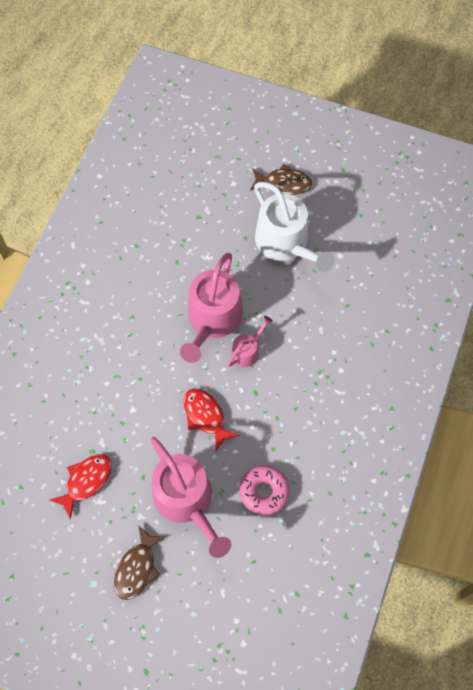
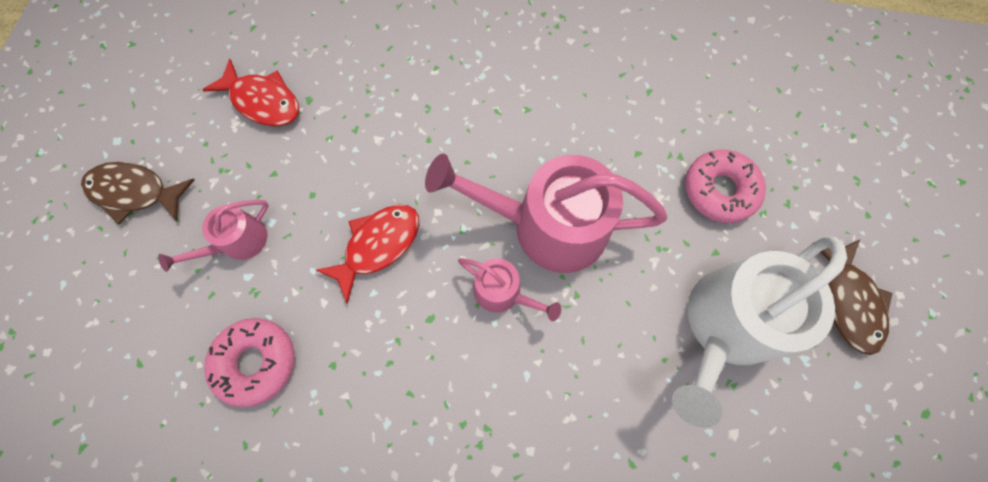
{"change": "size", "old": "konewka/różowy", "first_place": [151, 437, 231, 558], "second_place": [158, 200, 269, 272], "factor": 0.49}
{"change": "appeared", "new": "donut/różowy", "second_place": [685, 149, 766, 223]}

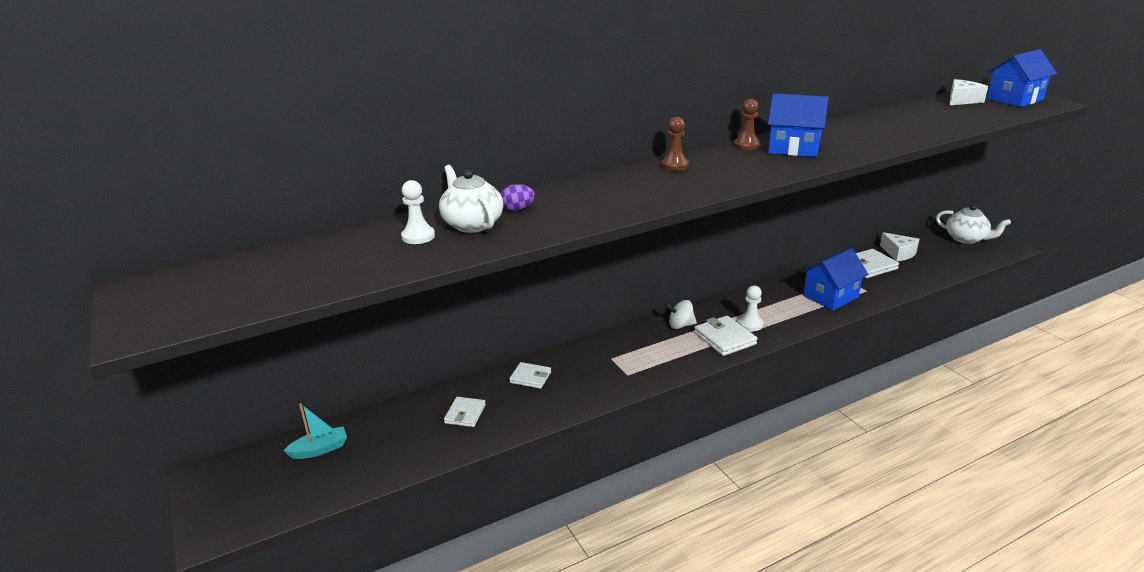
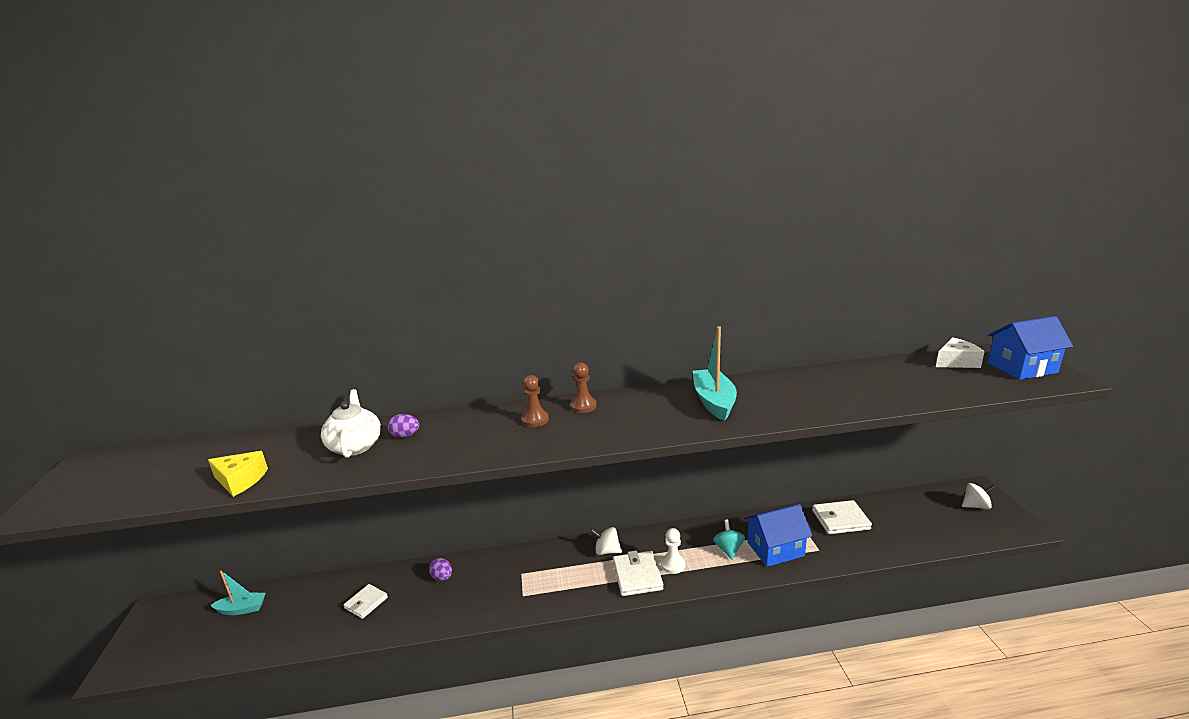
{"change": "exchanged", "old": "domek/niebieski", "new": "łódka/turkusowy", "first_place": [768, 93, 829, 157], "second_place": [693, 326, 737, 421]}
{"change": "relocated", "old": "pionek/brązowy", "first_place": [734, 99, 761, 150], "second_place": [521, 375, 549, 427]}
{"change": "missing", "old": "pionek/biały", "first_place": [401, 180, 435, 244]}
{"change": "exchanged", "old": "imbryk/biały", "new": "bączek/biały", "first_place": [936, 205, 1011, 244], "second_place": [962, 483, 996, 509]}
{"change": "missing", "old": "ser/biały", "first_place": [880, 232, 919, 261]}
{"change": "exchanged", "old": "portfel/biały", "new": "jajko/fioletowy", "first_place": [509, 362, 551, 389], "second_place": [429, 558, 452, 581]}
{"change": "appeared", "new": "ser/żółty", "second_place": [208, 451, 268, 497]}
{"change": "appeared", "new": "bączek/turkusowy", "second_place": [713, 520, 745, 559]}

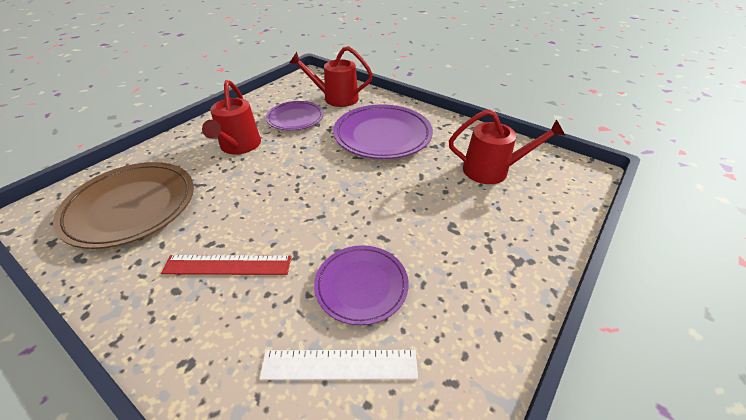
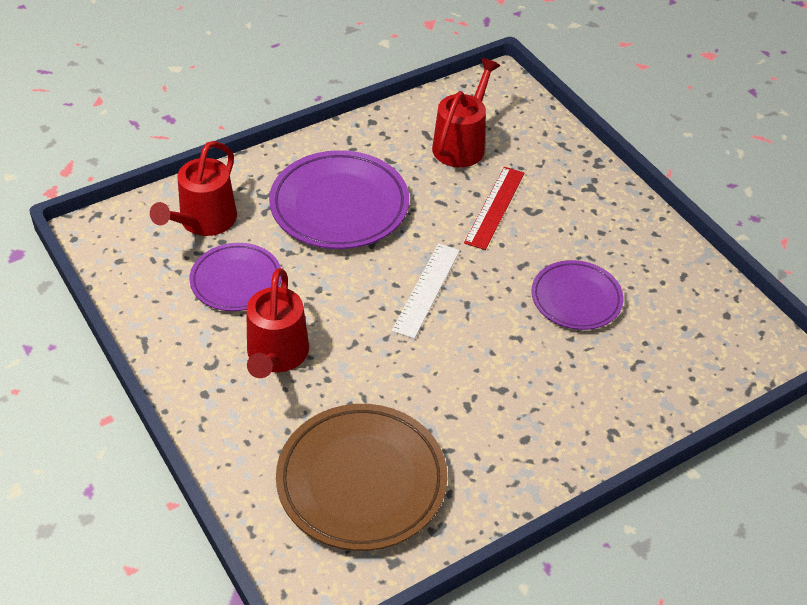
{"change": "spun", "old": "konewka/czerwony", "first_place": [202, 80, 261, 154], "second_place": [246, 268, 309, 378], "degrees": 75}
{"change": "relocated", "old": "linijka/czerwony", "first_place": [161, 255, 292, 275], "second_place": [464, 167, 525, 250]}
{"change": "relocated", "old": "linijka/biały", "first_place": [259, 350, 418, 380], "second_place": [392, 243, 460, 339]}

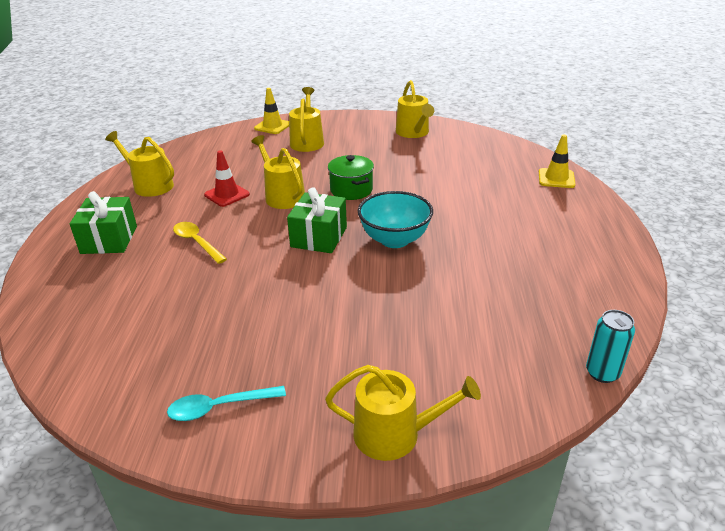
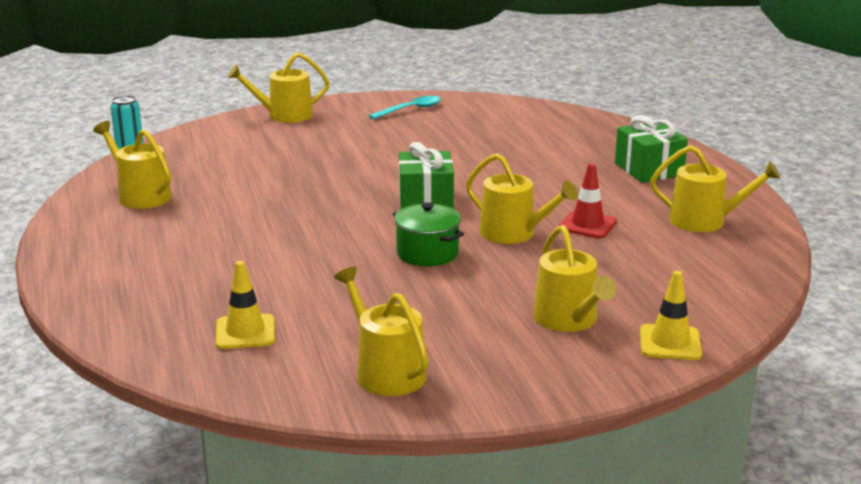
{"change": "relocated", "old": "pachołek/żółty", "first_place": [539, 135, 575, 188], "second_place": [216, 261, 275, 349]}
{"change": "missing", "old": "miska/turkusowy", "first_place": [358, 191, 433, 248]}
{"change": "missing", "old": "łyżka/żółty", "first_place": [173, 222, 227, 264]}
{"change": "appeared", "new": "konewka/żółty", "second_place": [93, 121, 172, 209]}

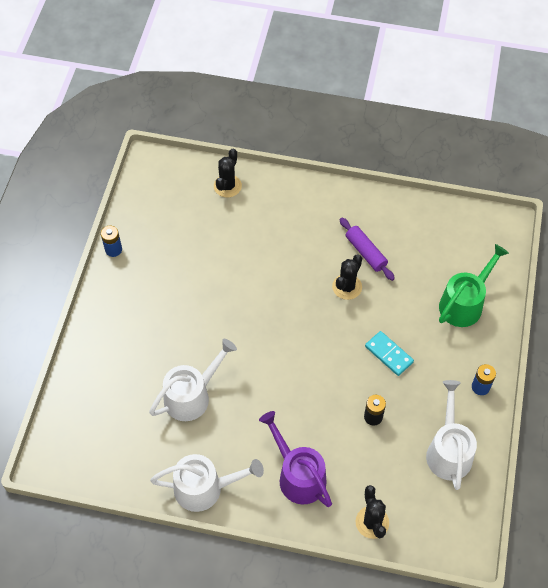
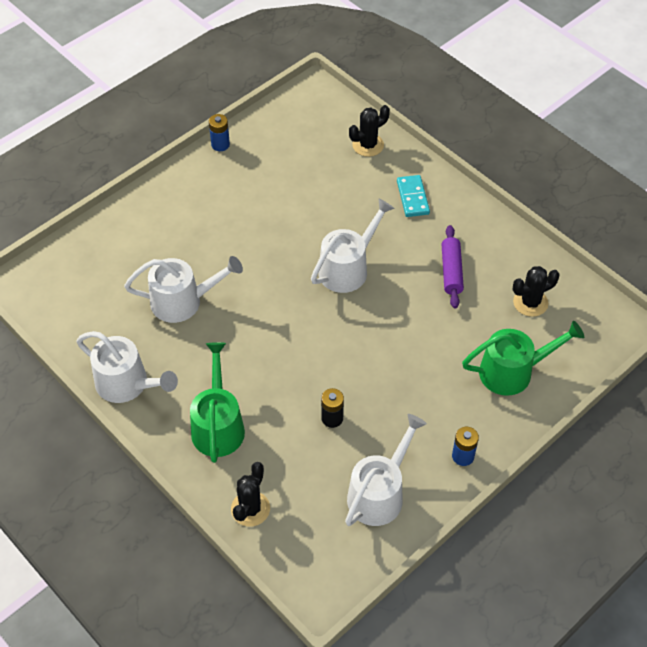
{"change": "relocated", "old": "kaktus/czarny", "first_place": [332, 254, 362, 300], "second_place": [513, 266, 560, 317]}
{"change": "relocated", "old": "kostka domina/turkusowy", "first_place": [365, 331, 414, 376], "second_place": [397, 175, 430, 217]}
{"change": "colour", "old": "konewka/fioletowy", "new": "konewka/zielony", "first_place": [259, 411, 332, 507], "second_place": [190, 342, 245, 463]}
{"change": "appeared", "new": "konewka/biały", "second_place": [311, 198, 395, 293]}

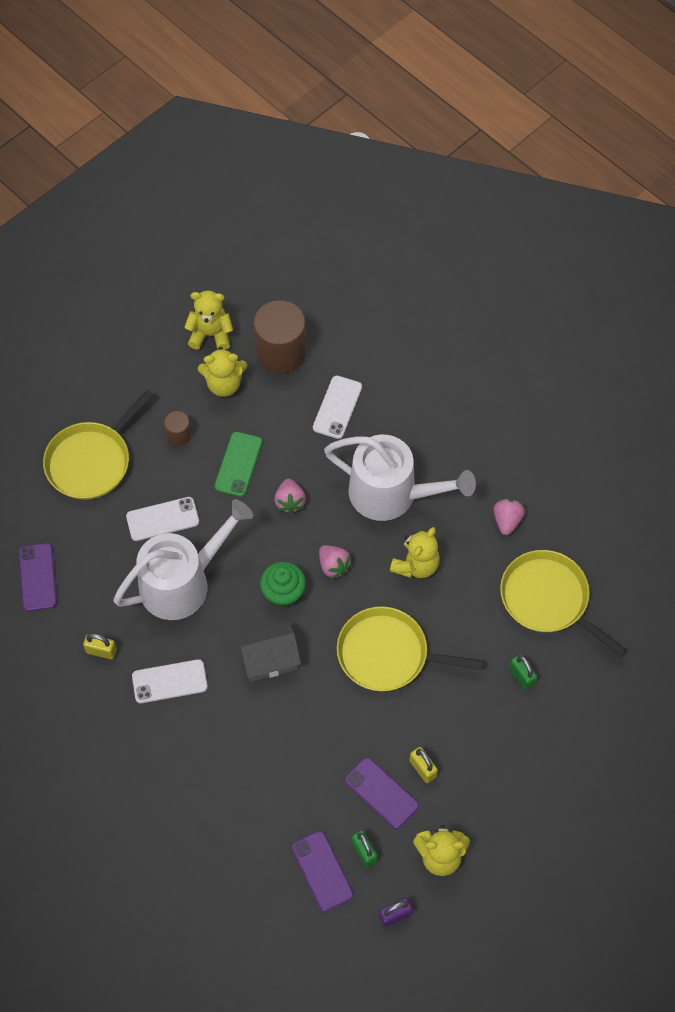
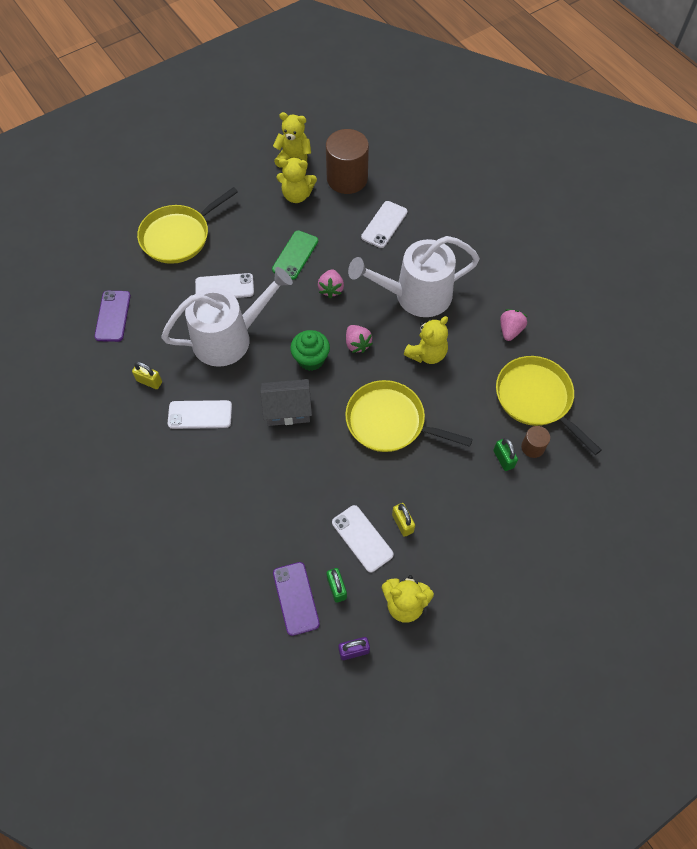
{"change": "relocated", "old": "walec/brązowy", "first_place": [164, 411, 191, 446], "second_place": [521, 426, 550, 458]}
{"change": "spun", "old": "konewka/biały", "first_place": [324, 435, 476, 521], "second_place": [348, 236, 480, 317], "degrees": 135}
{"change": "colour", "old": "telefon/fioletowy", "new": "telefon/biały", "first_place": [345, 757, 419, 829], "second_place": [332, 505, 394, 572]}

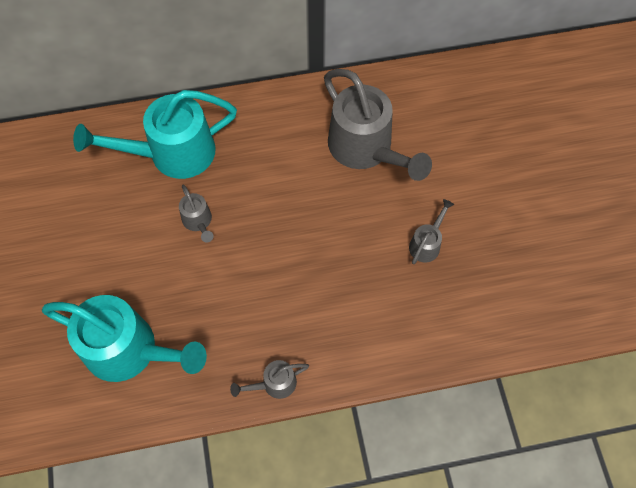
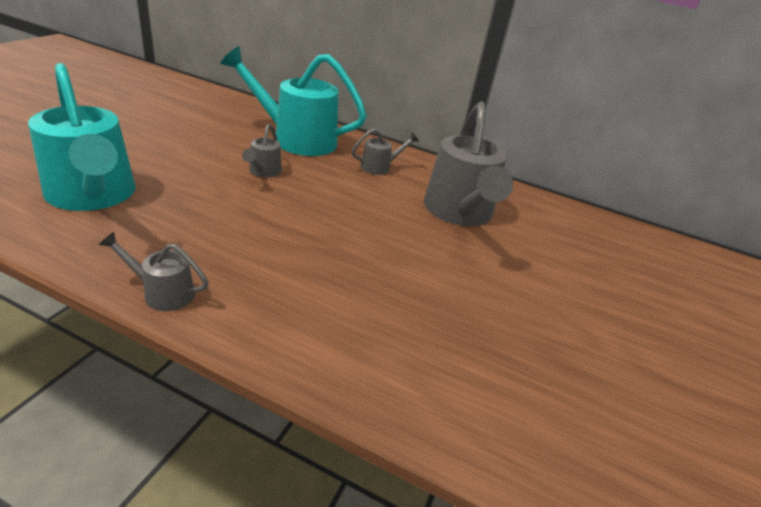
{"change": "relocated", "old": "konewka/szary", "first_place": [409, 199, 454, 264], "second_place": [351, 128, 419, 175]}

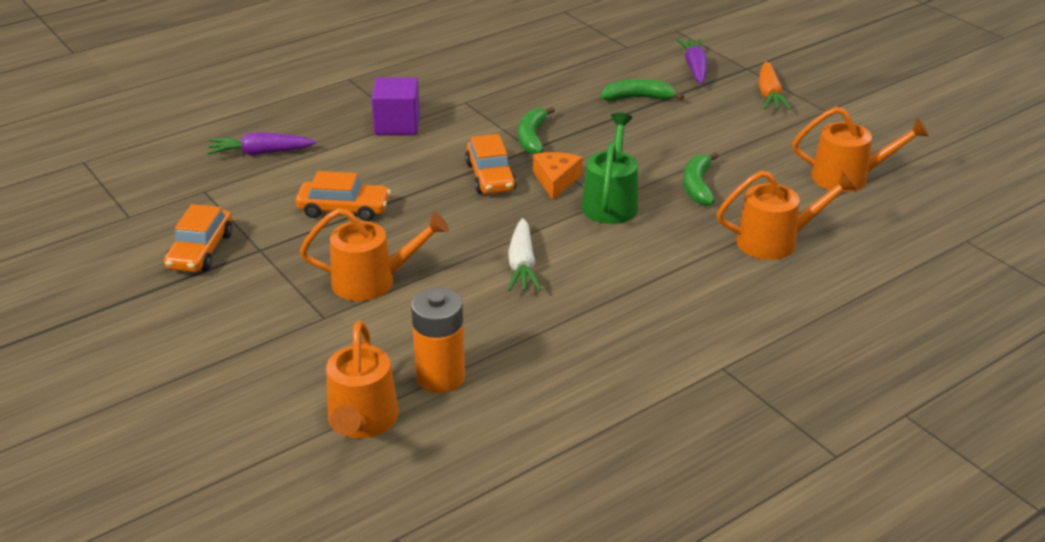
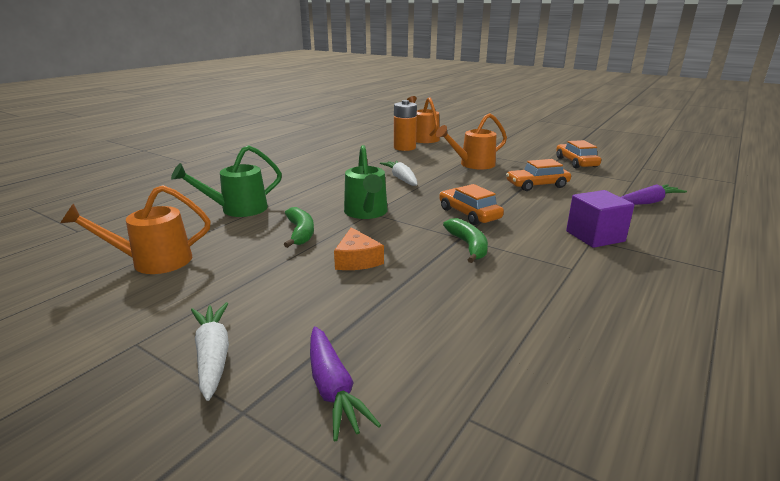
{"change": "colour", "old": "marchewka/pomarańczowy", "new": "marchewka/biały", "first_place": [759, 61, 791, 110], "second_place": [191, 302, 229, 401]}
{"change": "missing", "old": "banan/zielony", "first_place": [601, 79, 684, 101]}
{"change": "relocated", "old": "ser/pomarańczowy", "first_place": [533, 152, 583, 200], "second_place": [334, 227, 384, 270]}
{"change": "colour", "old": "konewka/pomarańczowy", "new": "konewka/zielony", "first_place": [717, 171, 857, 260], "second_place": [171, 145, 282, 217]}

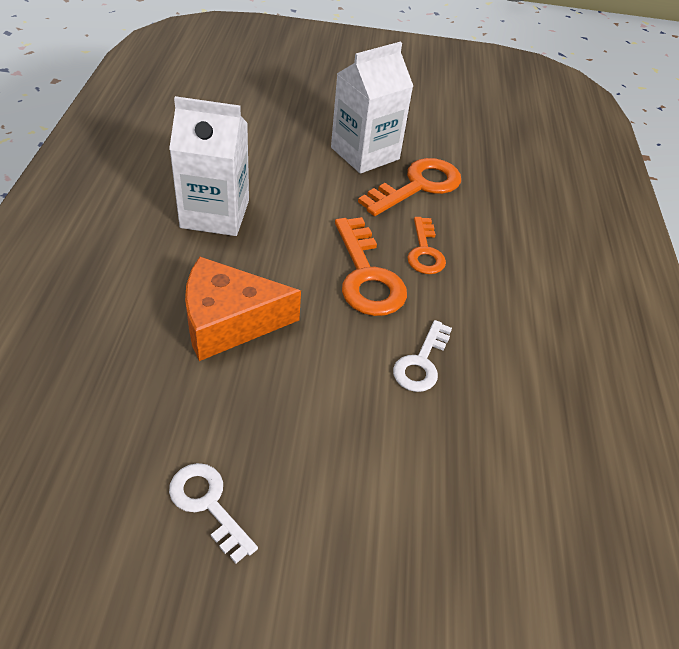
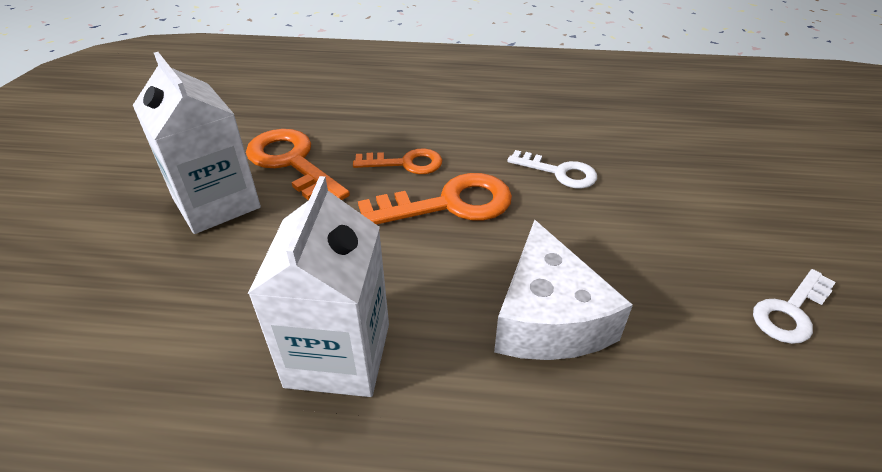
{"change": "colour", "old": "ser/pomarańczowy", "new": "ser/biały", "first_place": [185, 257, 301, 361], "second_place": [494, 220, 633, 360]}

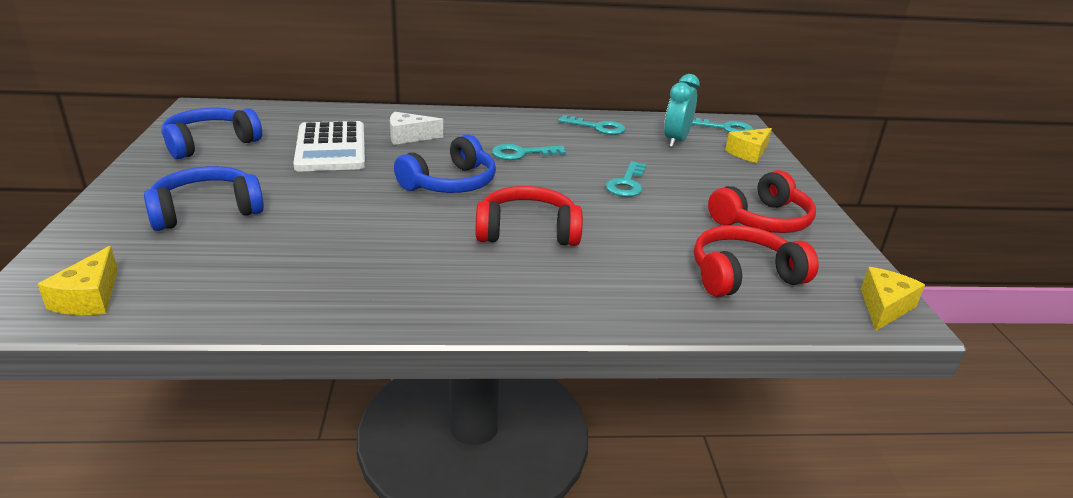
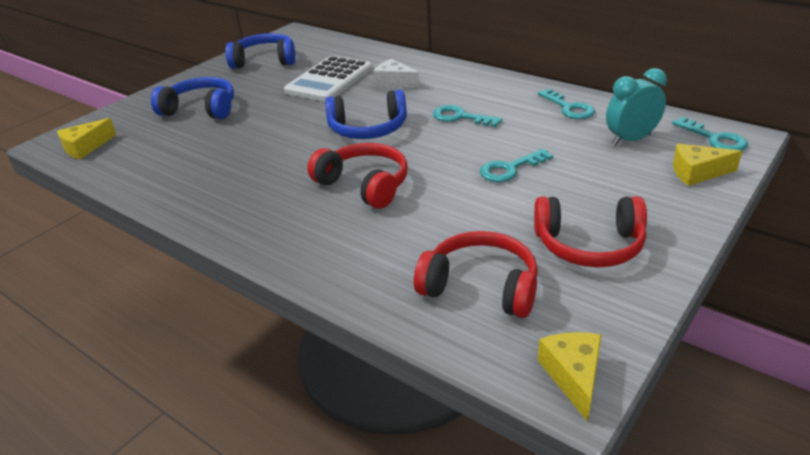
{"change": "spun", "old": "ser/żółty", "first_place": [861, 267, 925, 331], "second_place": [538, 332, 602, 422], "degrees": -75}

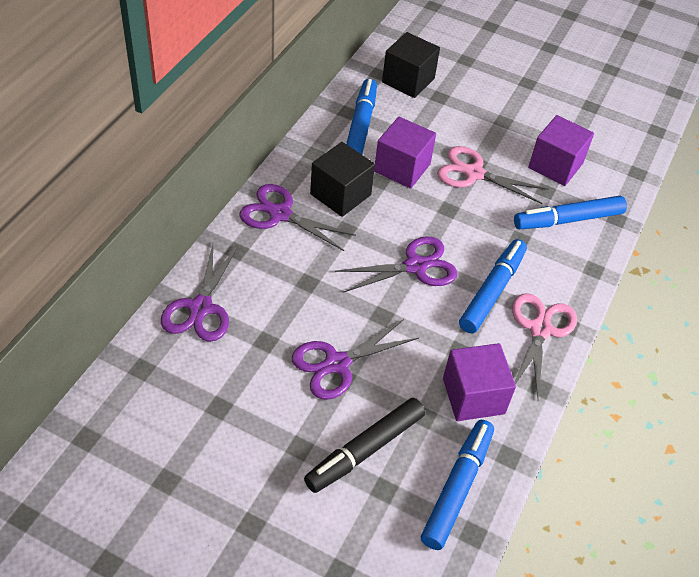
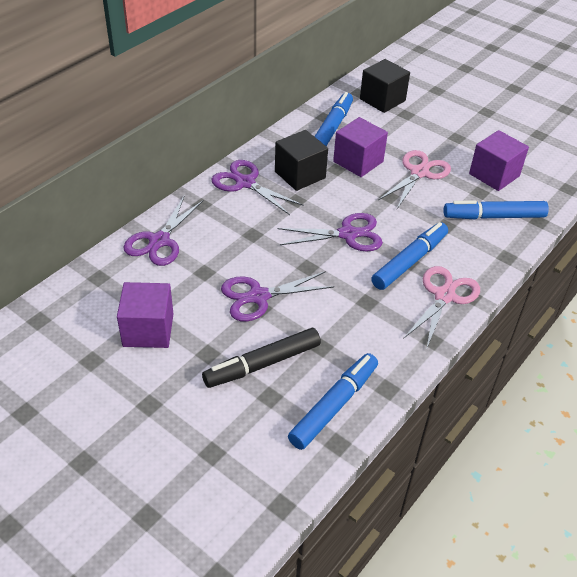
{"change": "spun", "old": "nożyczki/różowy", "first_place": [437, 146, 548, 204], "second_place": [378, 150, 451, 209], "degrees": 90}
{"change": "relocated", "old": "sześcian/fioletowy", "first_place": [443, 343, 516, 421], "second_place": [117, 282, 173, 348]}

